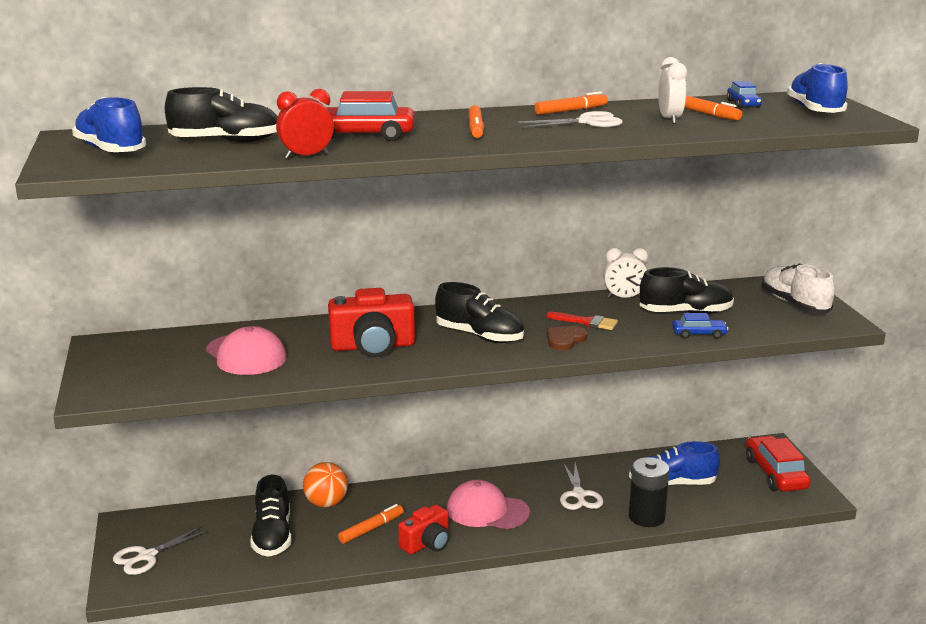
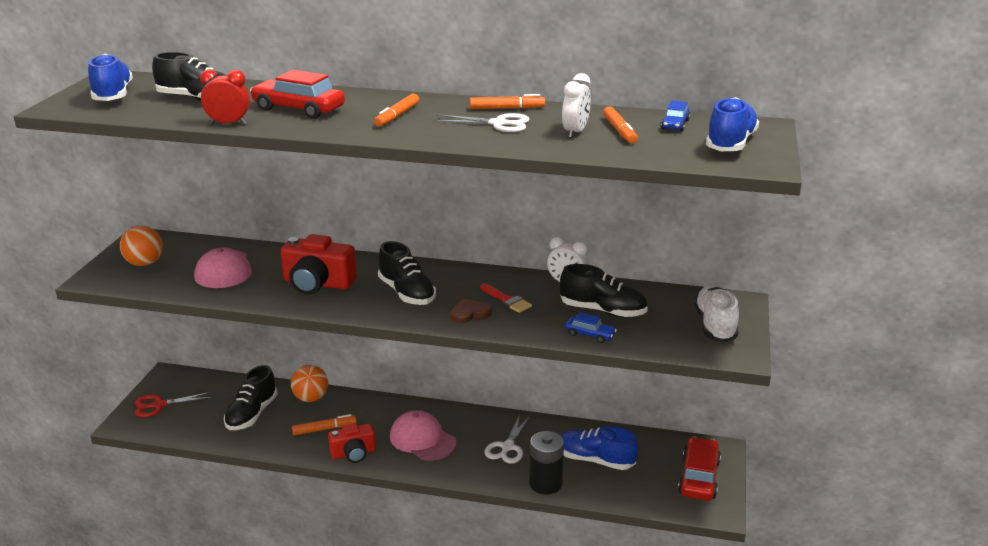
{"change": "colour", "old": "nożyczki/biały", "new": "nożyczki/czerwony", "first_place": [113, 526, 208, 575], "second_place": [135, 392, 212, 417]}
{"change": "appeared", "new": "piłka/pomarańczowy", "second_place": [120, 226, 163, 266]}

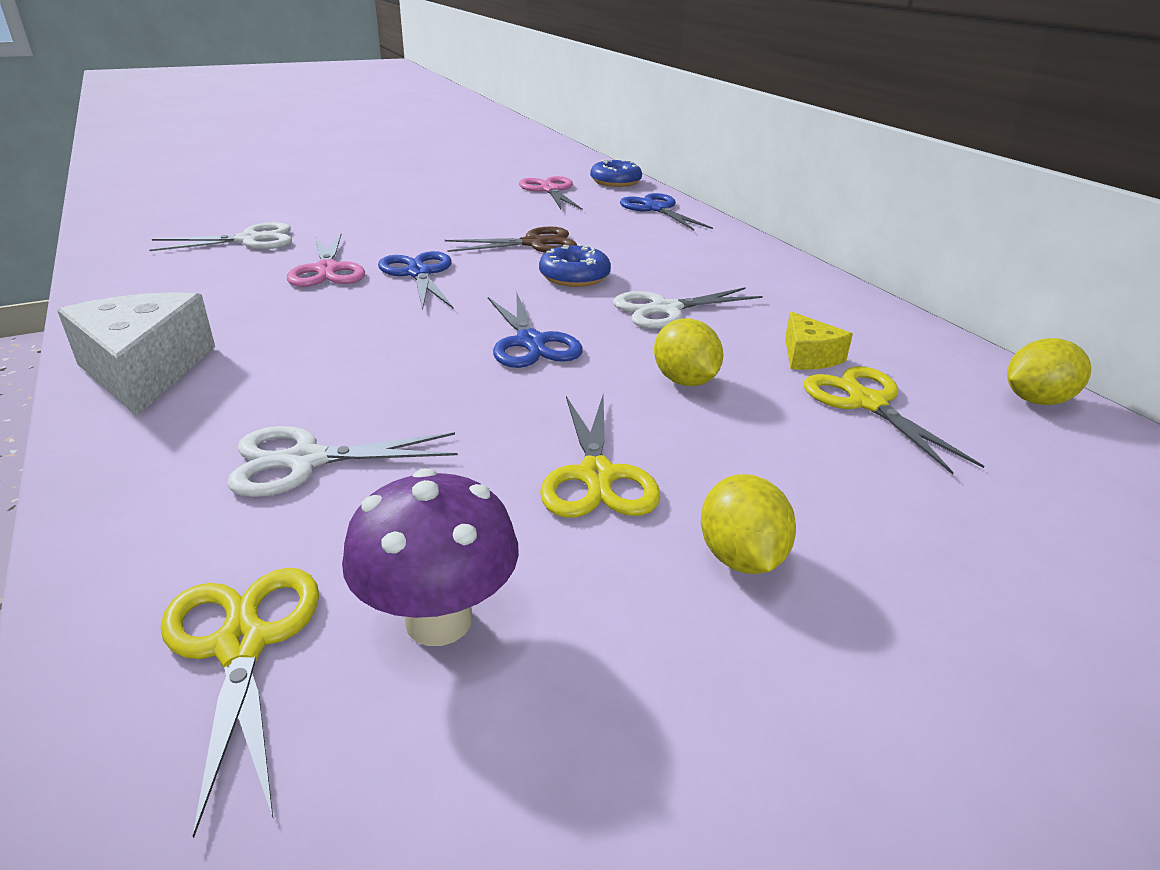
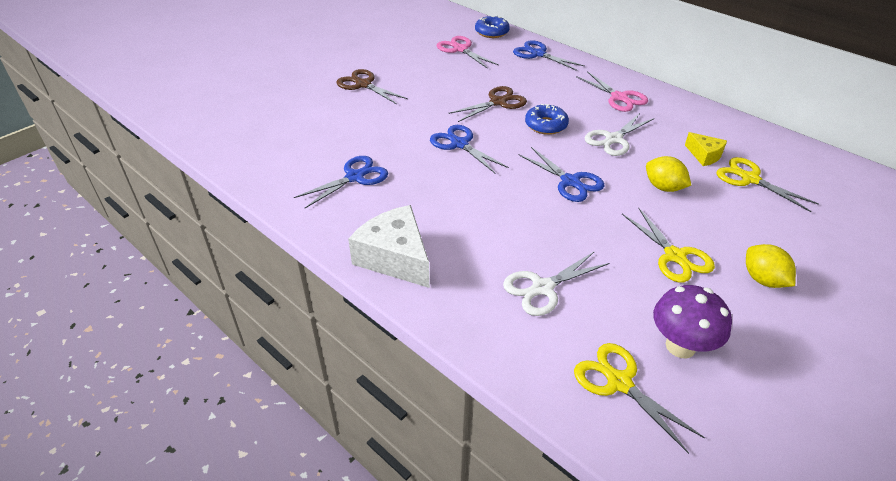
{"change": "missing", "old": "nożyczki/biały", "first_place": [149, 222, 292, 251]}
{"change": "relocated", "old": "nożyczki/różowy", "first_place": [287, 234, 365, 287], "second_place": [576, 71, 648, 112]}
{"change": "missing", "old": "cytryna/żółty", "first_place": [1007, 338, 1091, 405]}
{"change": "appeared", "new": "nożyczki/brązowy", "second_place": [337, 69, 408, 104]}
{"change": "appeared", "new": "nożyczki/niebieski", "second_place": [294, 156, 388, 208]}

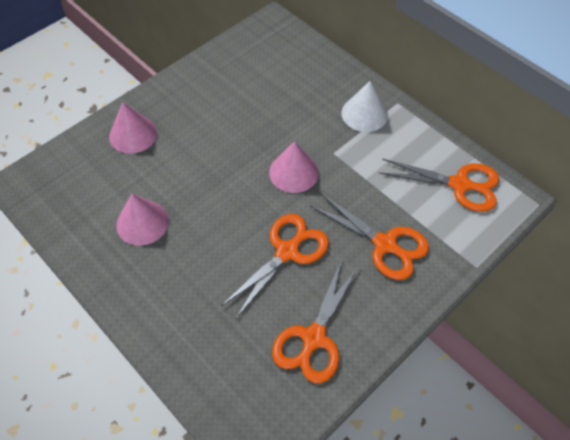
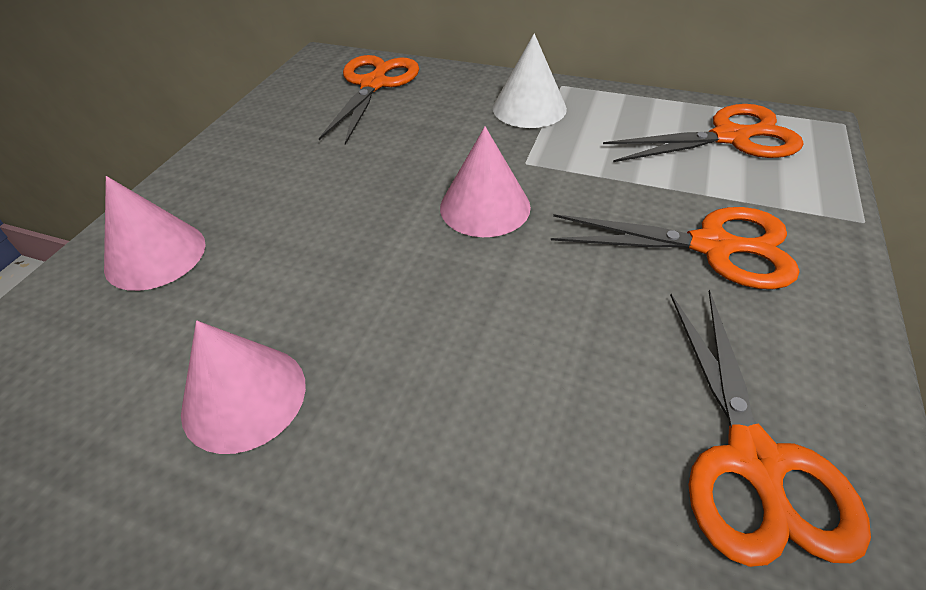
{"change": "relocated", "old": "nożyczki/pomarańczowy", "first_place": [221, 214, 329, 318], "second_place": [319, 55, 419, 145]}

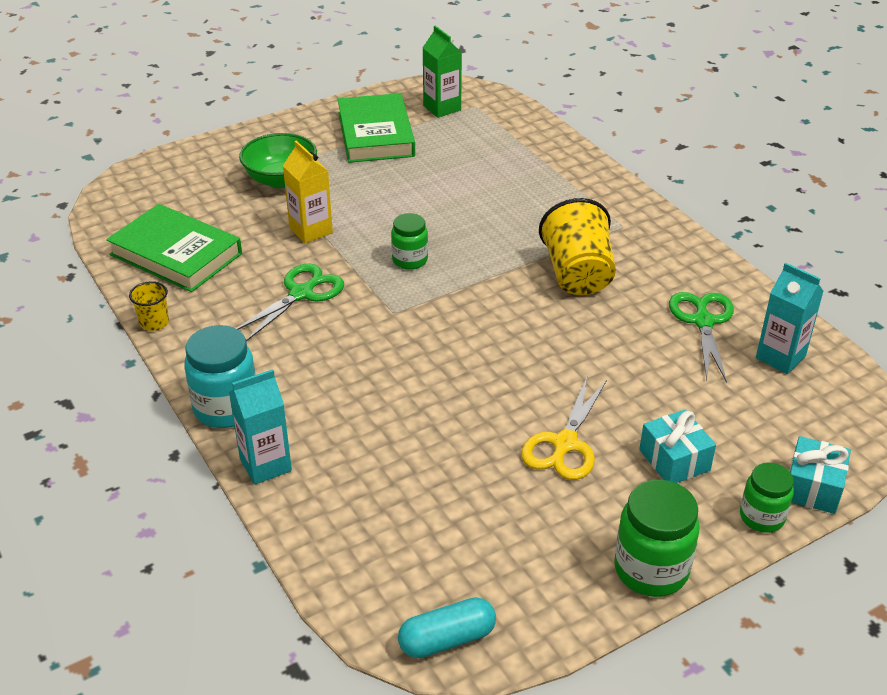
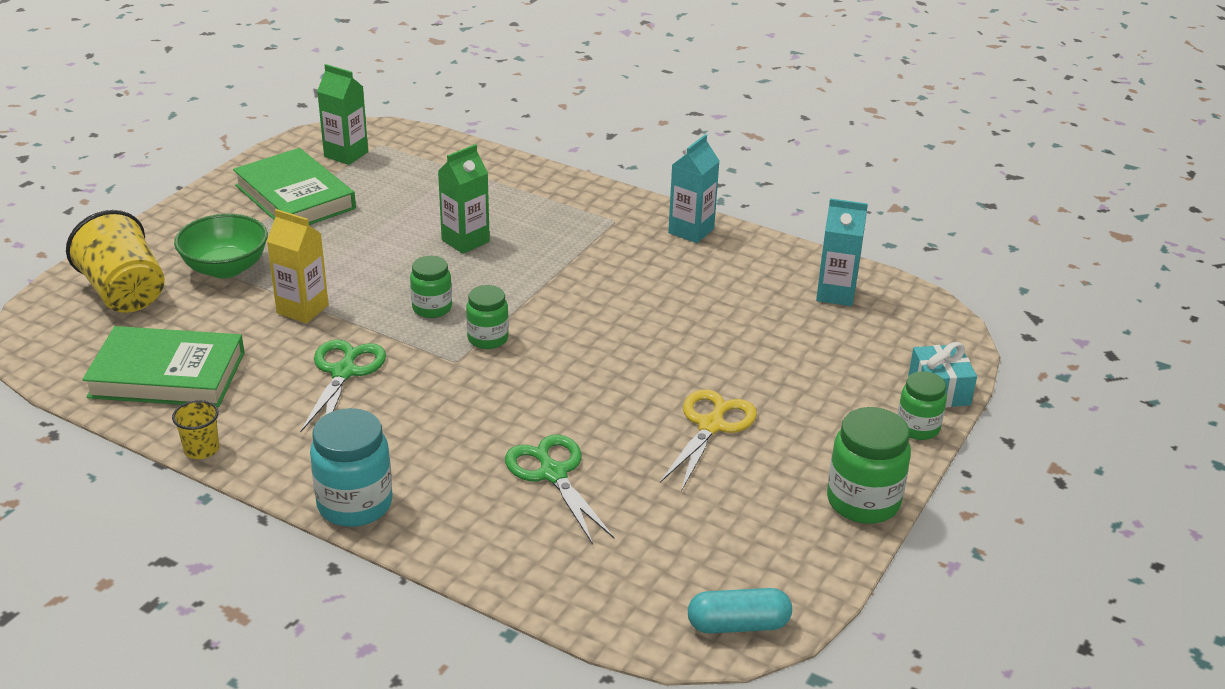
{"change": "relocated", "old": "szklanka/żółty", "first_place": [539, 198, 616, 295], "second_place": [66, 210, 165, 313]}
{"change": "relocated", "old": "nożyczki/zielony", "first_place": [669, 292, 734, 383], "second_place": [505, 435, 615, 545]}
{"change": "relocated", "old": "karton mleka/turkusowy", "first_place": [229, 369, 292, 485], "second_place": [668, 134, 720, 243]}
{"change": "spun", "old": "nożyczki/żółty", "first_place": [521, 377, 607, 480], "second_place": [660, 389, 757, 491], "degrees": -150}
{"change": "missing", "old": "prezent/turkusowy", "first_place": [639, 410, 716, 483]}
{"change": "spun", "old": "kapsułka/turkusowy", "first_place": [398, 597, 496, 658], "second_place": [688, 588, 792, 634], "degrees": 45}
{"change": "appeared", "new": "karton mleka/zielony", "second_place": [438, 144, 490, 254]}
{"change": "appeared", "new": "słoik/zielony", "second_place": [466, 285, 509, 349]}

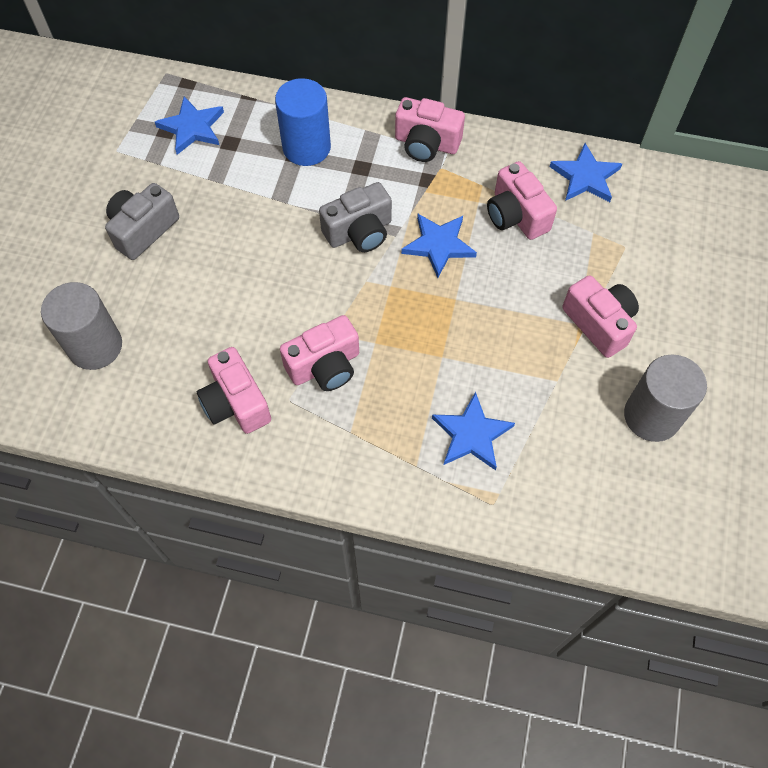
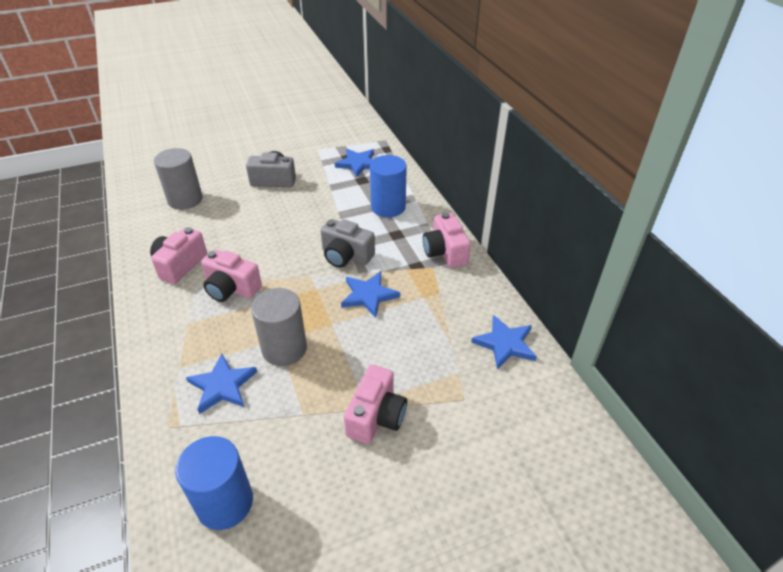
{"change": "missing", "old": "aparat fotograficzny/różowy", "first_place": [487, 161, 557, 240]}
{"change": "relocated", "old": "walec/szary", "first_place": [624, 355, 707, 442], "second_place": [251, 288, 307, 366]}
{"change": "appeared", "new": "walec/niebieski", "second_place": [175, 436, 253, 530]}

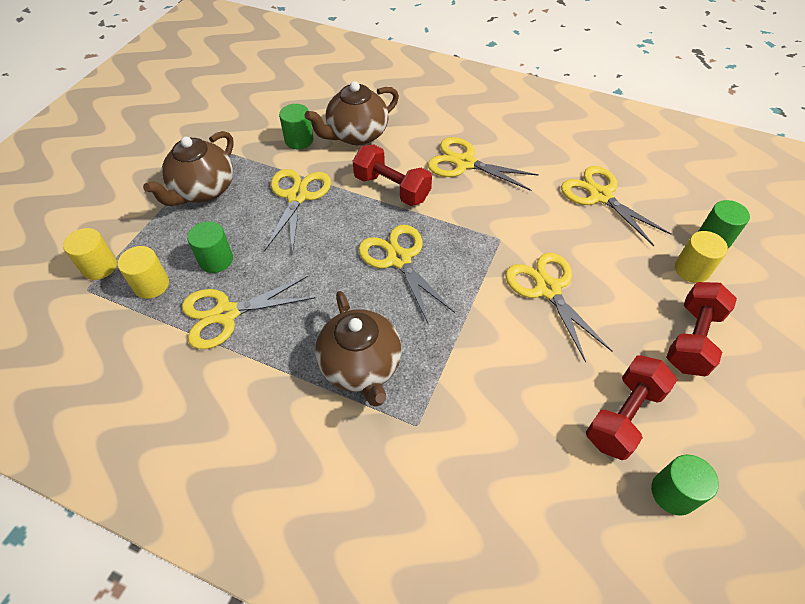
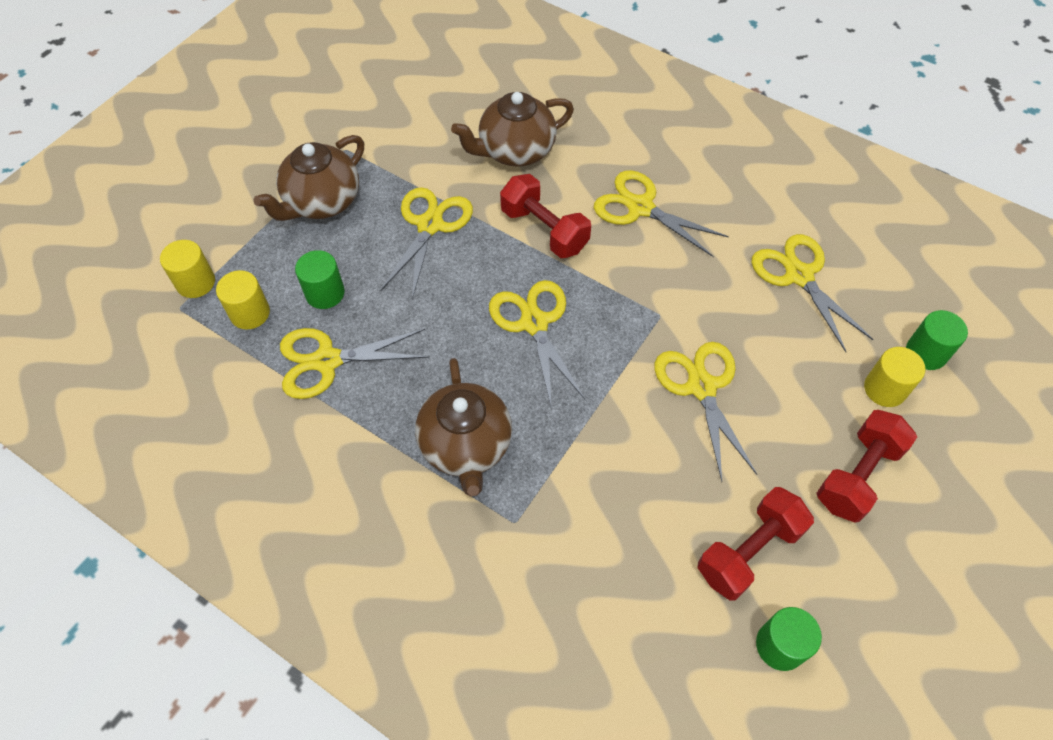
{"change": "missing", "old": "walec/zielony", "first_place": [279, 104, 313, 149]}

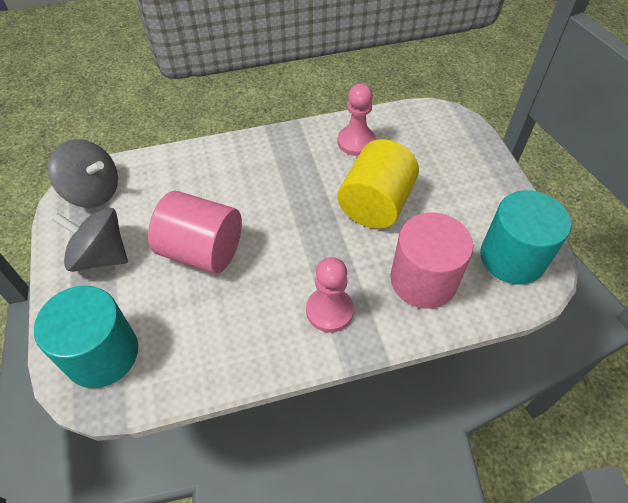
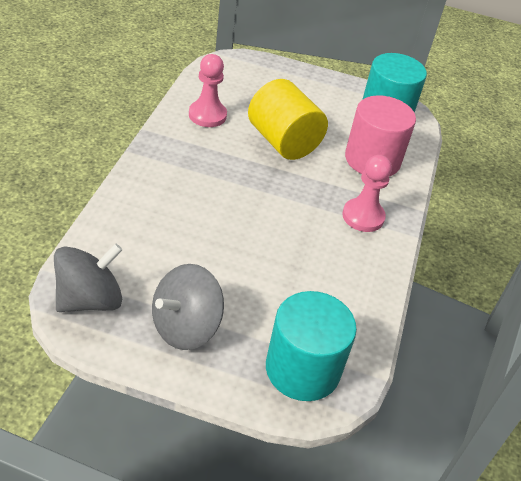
{"change": "missing", "old": "walec/różowy", "first_place": [148, 191, 242, 274]}

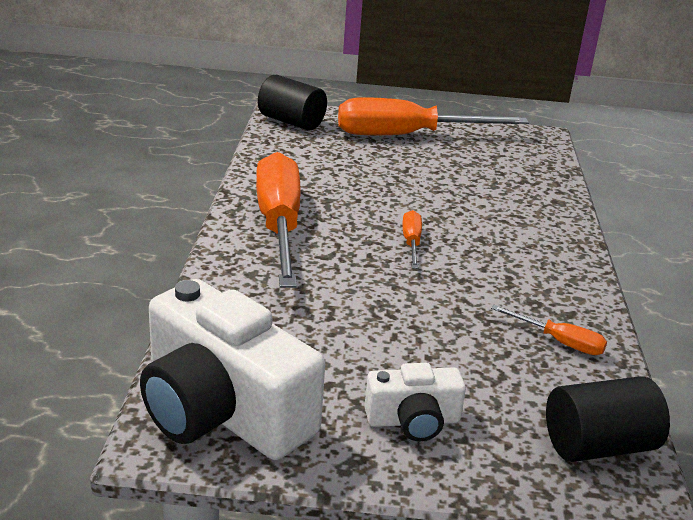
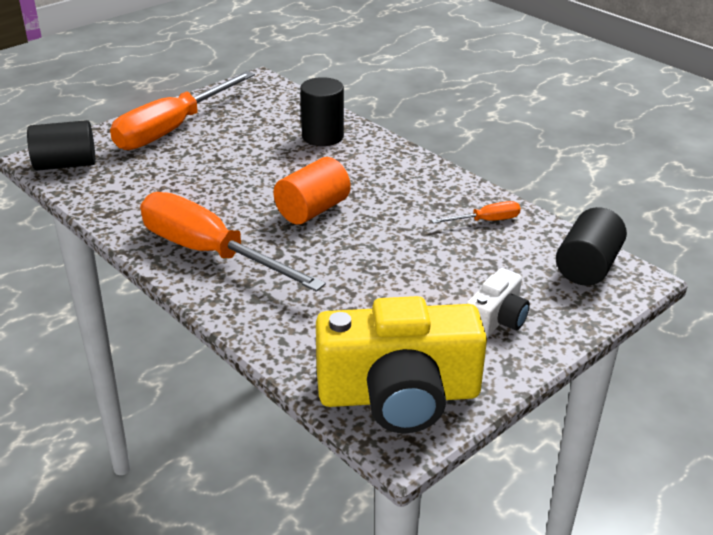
{"change": "exchanged", "old": "śrubokręt/pomarańczowy", "new": "walec/pomarańczowy", "first_place": [402, 210, 422, 269], "second_place": [273, 157, 351, 224]}
{"change": "colour", "old": "aparat fotograficzny/biały", "new": "aparat fotograficzny/żółty", "first_place": [140, 279, 325, 460], "second_place": [316, 296, 487, 433]}
{"change": "appeared", "new": "walec/czarny", "second_place": [300, 77, 344, 146]}

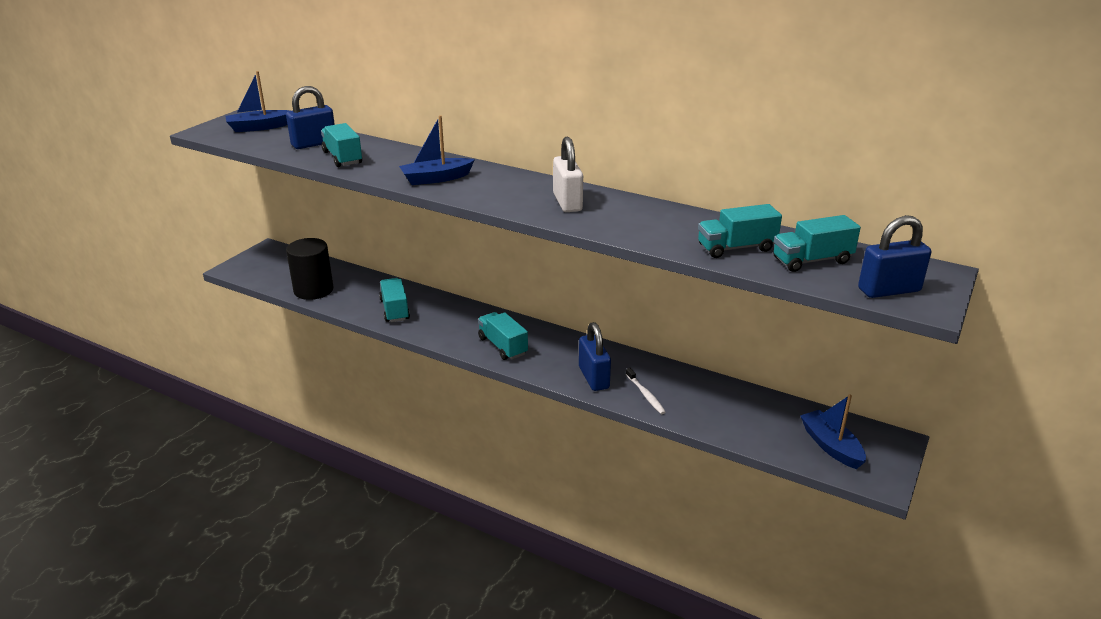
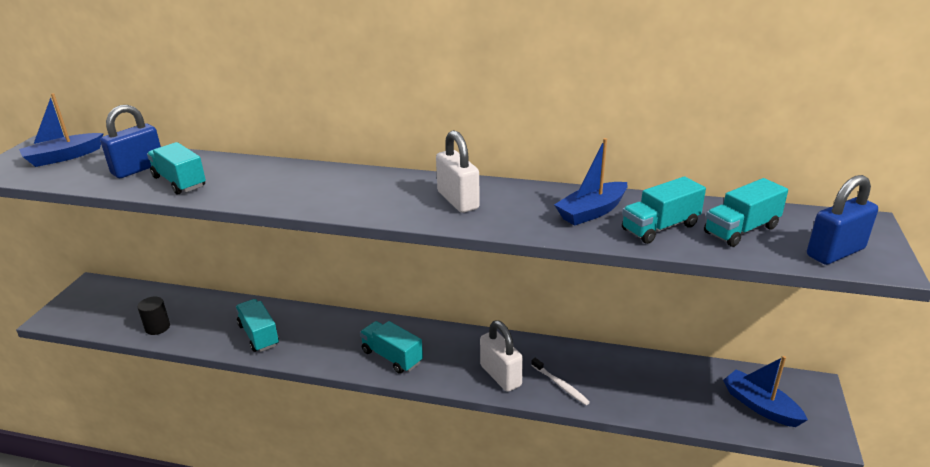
{"change": "relocated", "old": "łódka/niebieski", "first_place": [399, 115, 475, 185], "second_place": [554, 138, 628, 226]}
{"change": "size", "old": "walec/czarny", "first_place": [286, 238, 333, 300], "second_place": [137, 297, 170, 335], "factor": 0.55}
{"change": "colour", "old": "kłódka/niebieski", "new": "kłódka/biały", "first_place": [579, 322, 611, 391], "second_place": [480, 320, 523, 392]}

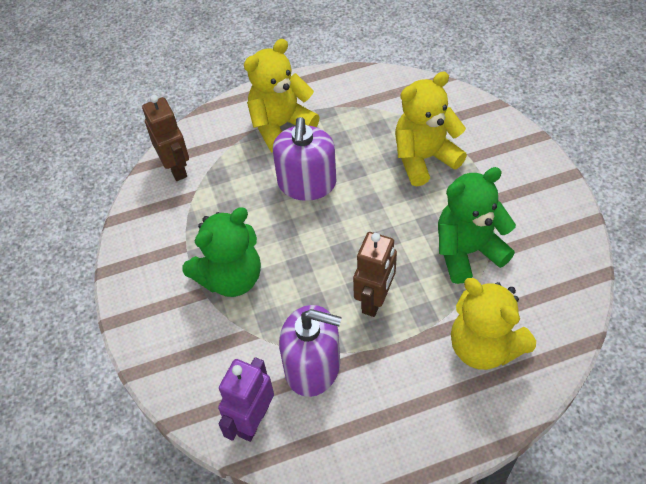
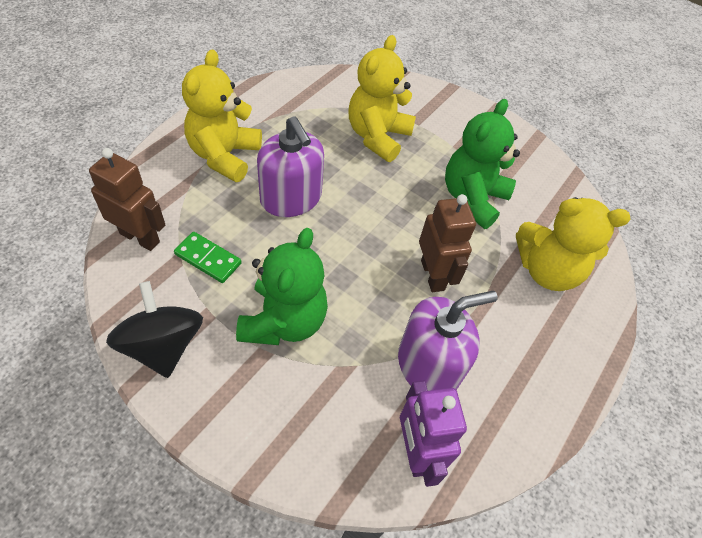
{"change": "appeared", "new": "kostka domina/zielony", "second_place": [174, 232, 242, 283]}
{"change": "appeared", "new": "bączek/czarny", "second_place": [106, 281, 203, 378]}

